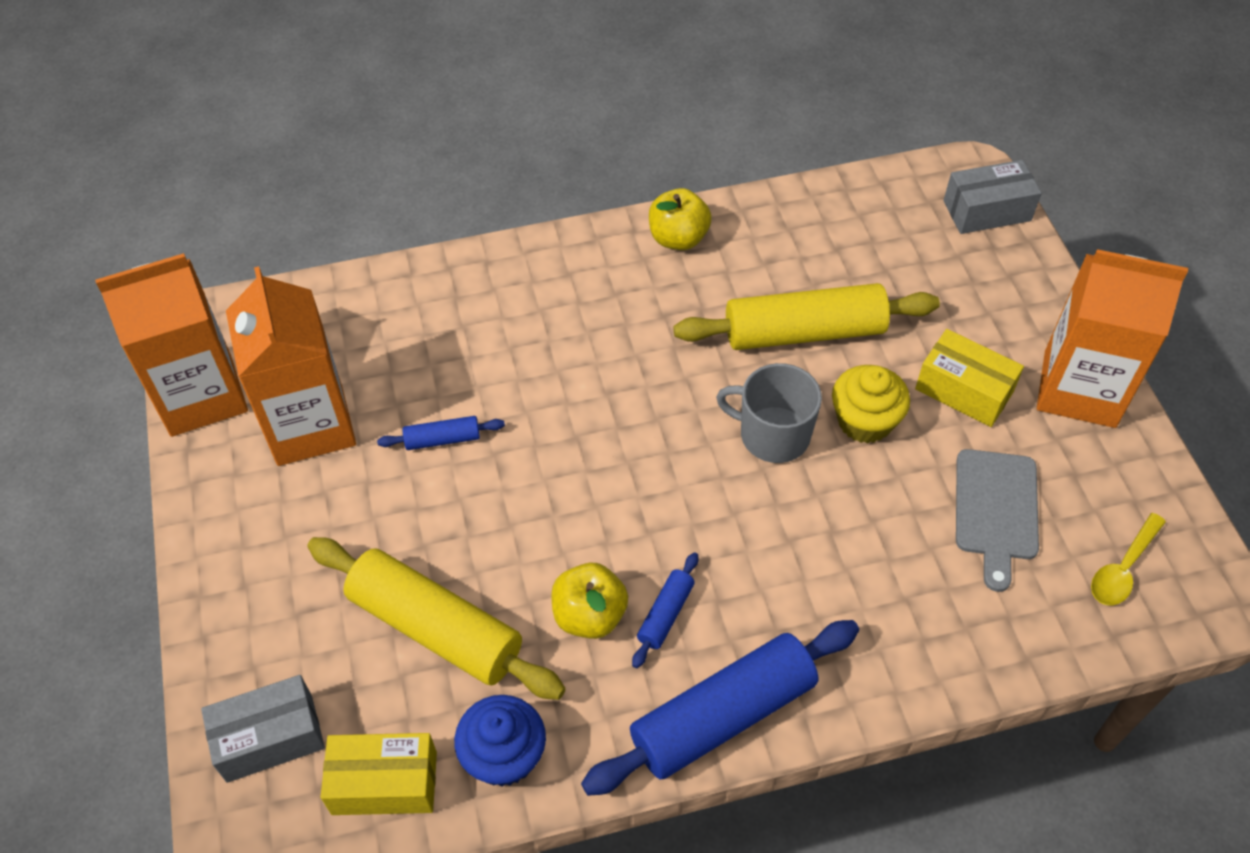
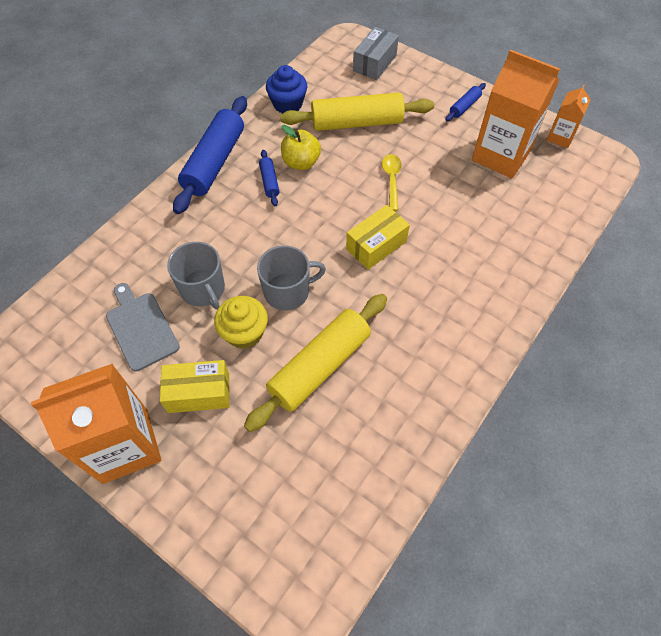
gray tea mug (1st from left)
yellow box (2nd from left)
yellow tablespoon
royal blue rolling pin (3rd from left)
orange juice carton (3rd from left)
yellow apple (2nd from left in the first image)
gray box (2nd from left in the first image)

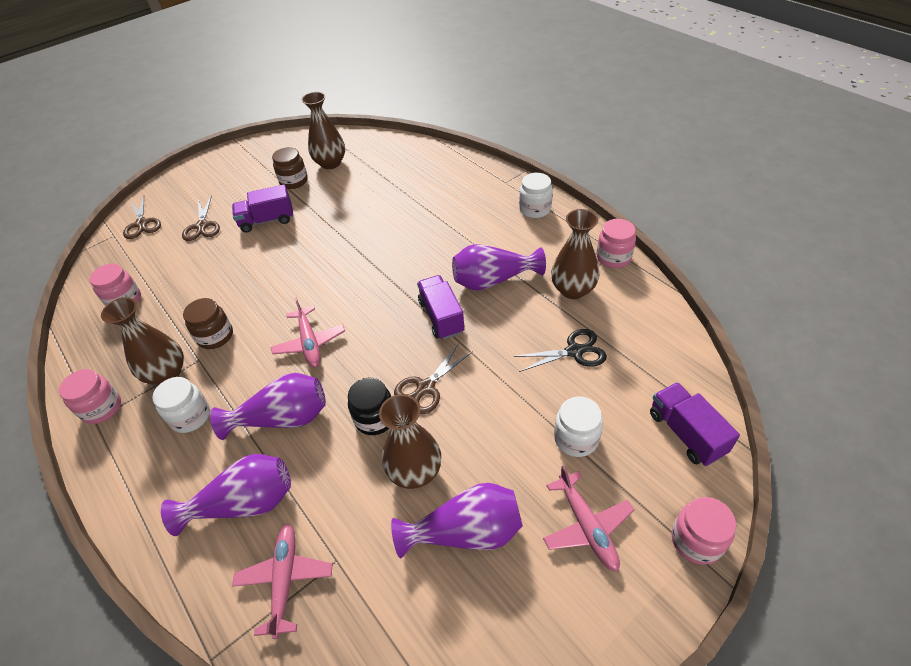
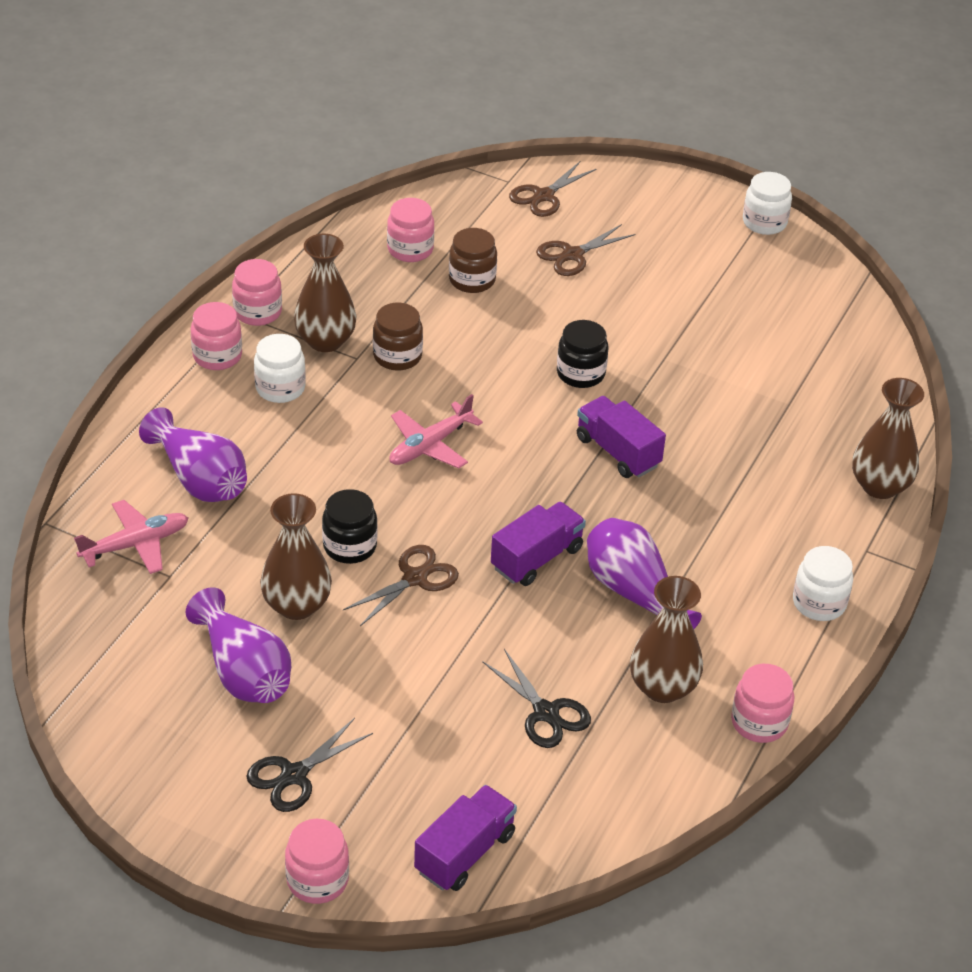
rosy jar (1st from left)
black shears (1st from left)
russet shears (1st from left)
russet jar (2nd from left)
black jar (2nd from left)
royal purple truck (3rd from left)
pure white jar (2nd from left)
russet tall vase (4th from left)
royal purple tall vase (2nd from left in the first image)

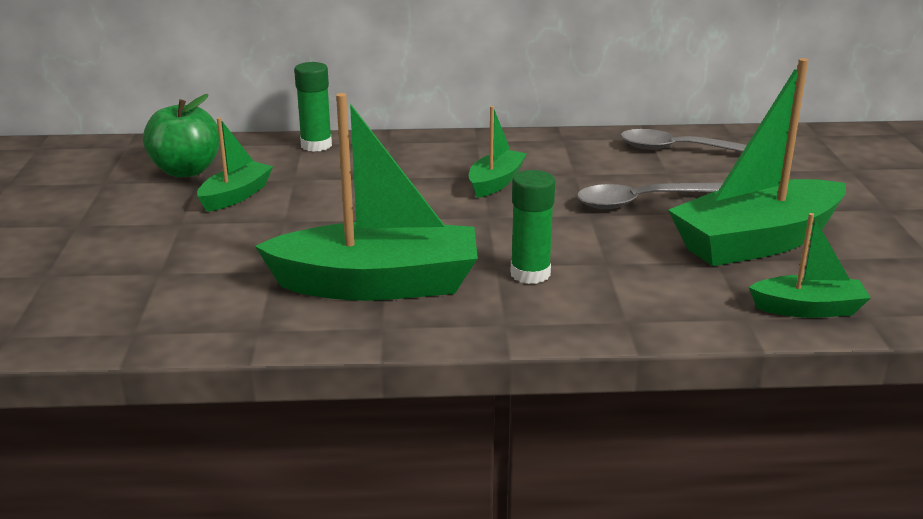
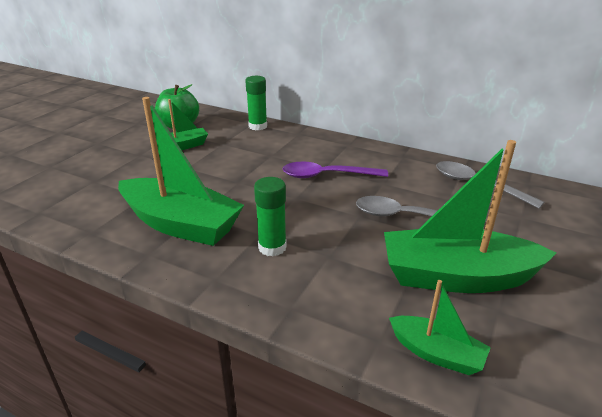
royal purple tablespoon

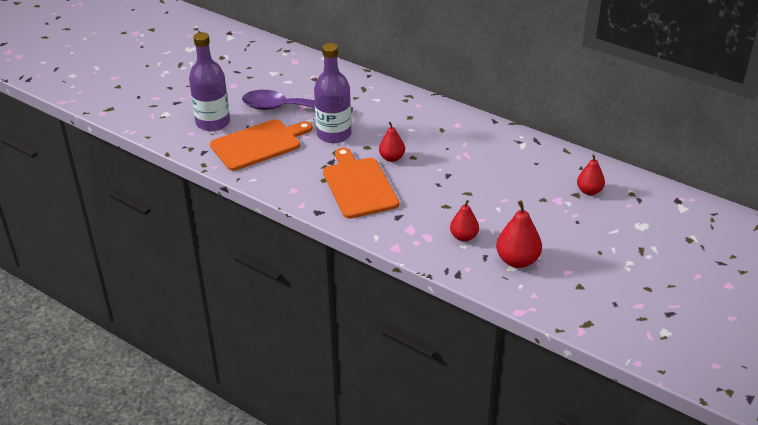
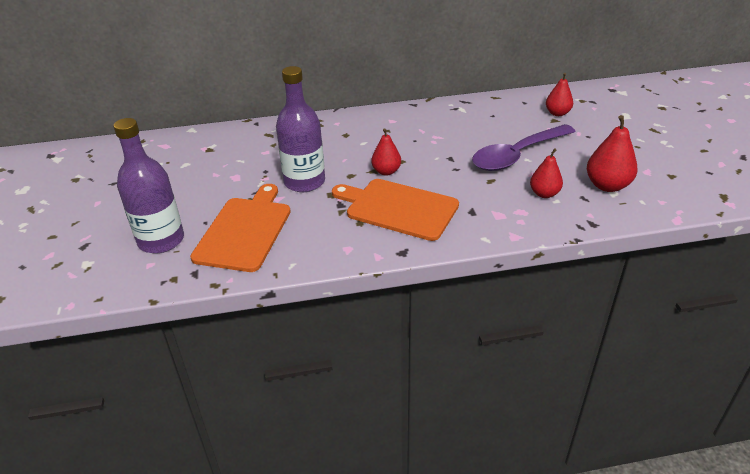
royal purple tablespoon

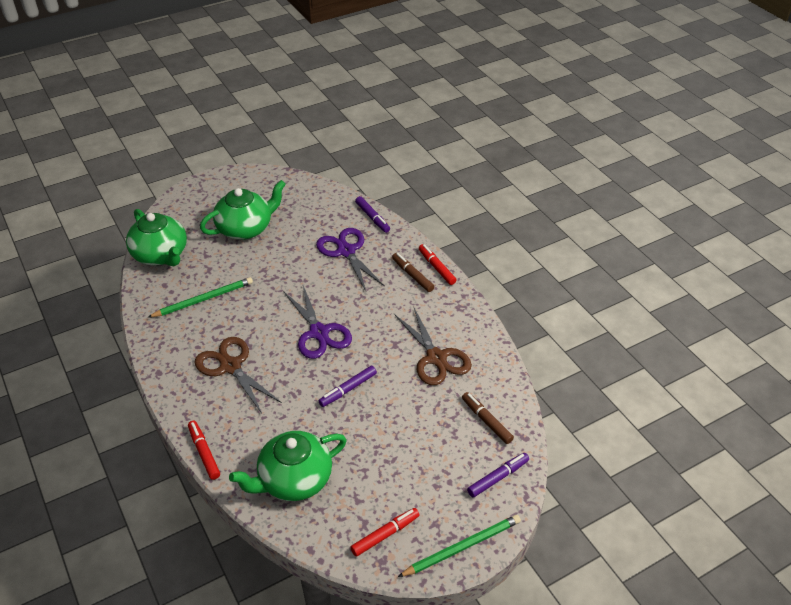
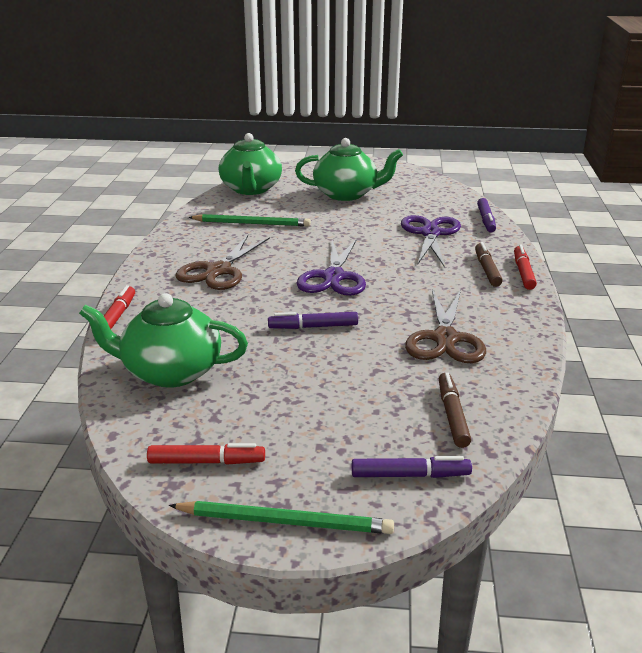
russet shears (1st from left)

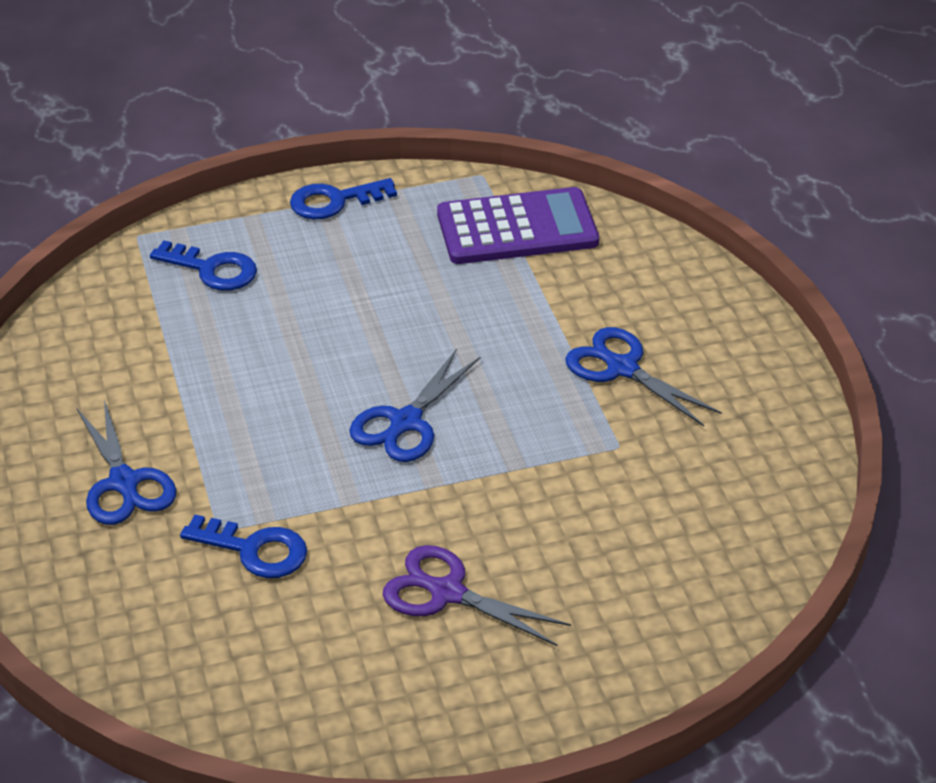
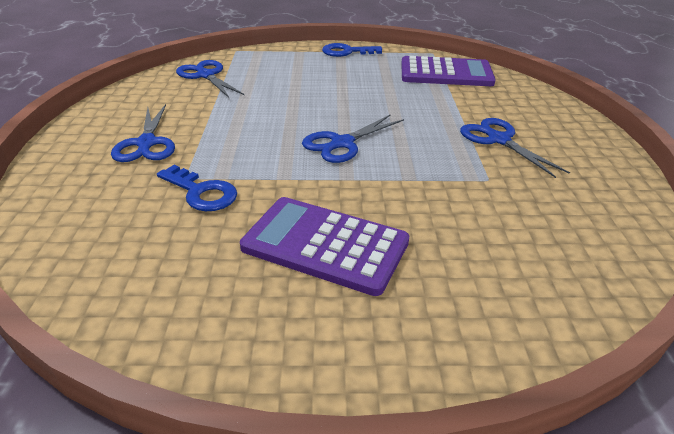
royal blue shears (2nd from left)
royal purple adding machine (1st from left)
royal blue latchkey (1st from left in the first image)

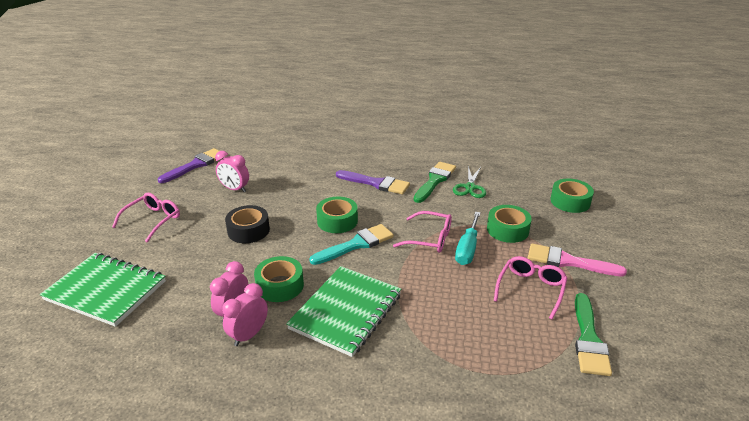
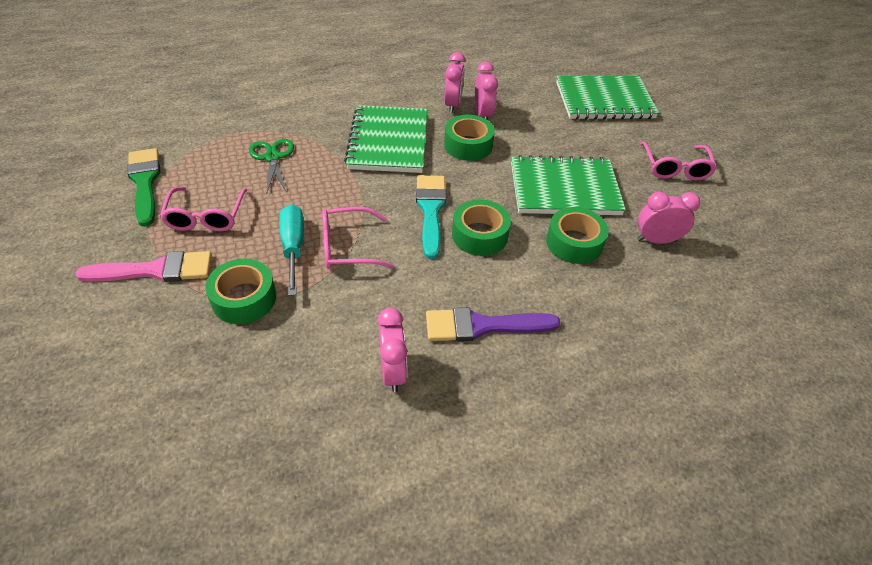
emerald shears
rosy bedside clock (1st from left)
aqua paintbrush
emerald notebook (2nd from left)
emerald tape (4th from left)
royal purple paintbrush (1st from left in the first image)

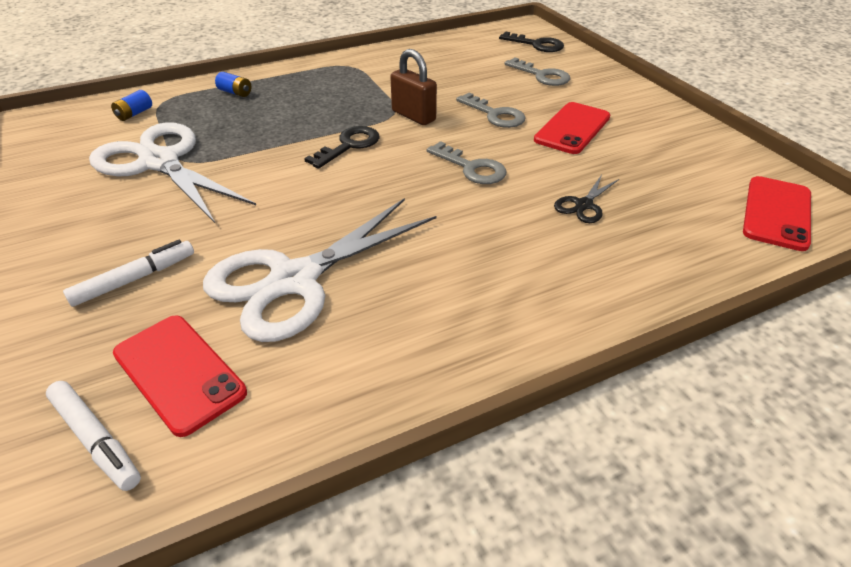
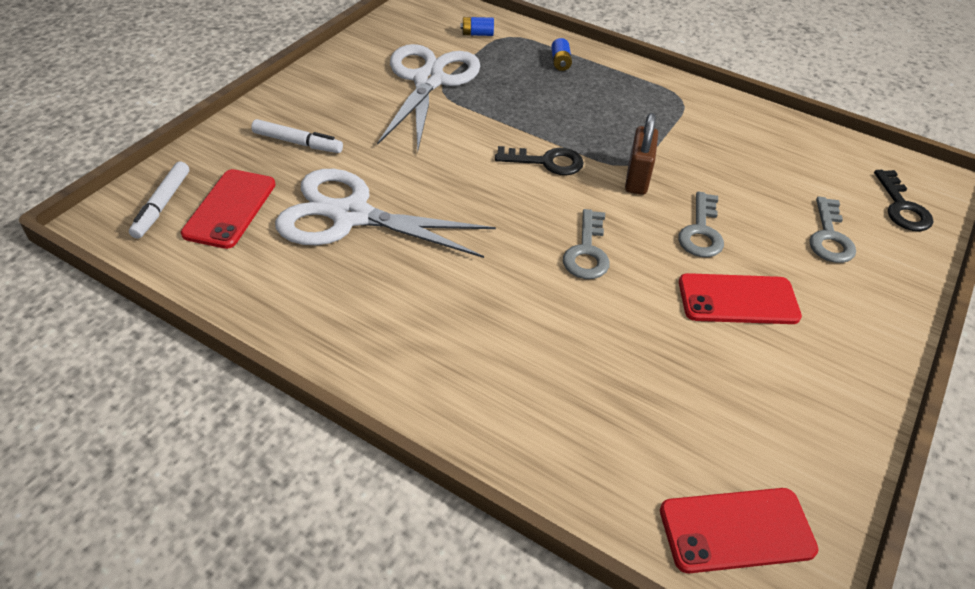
black shears

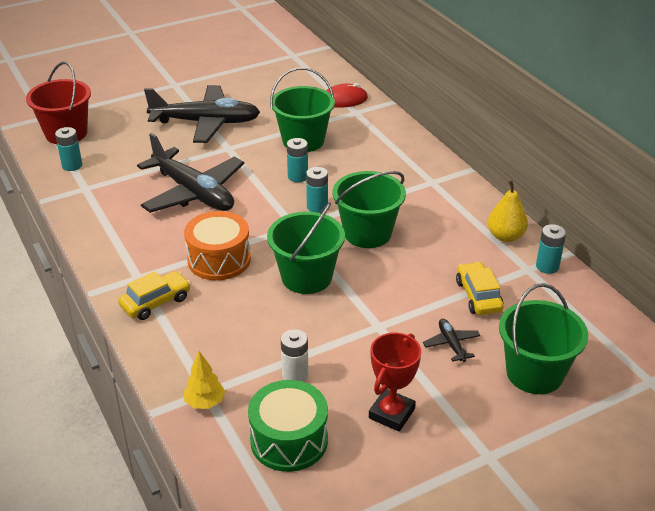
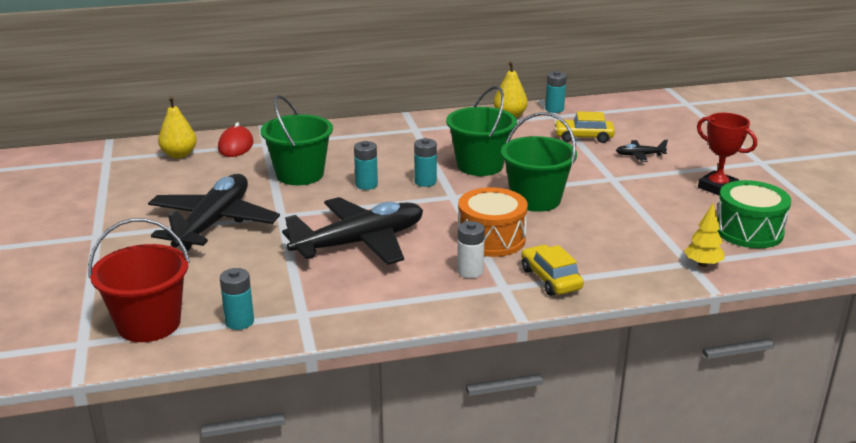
yellow pear fruit (1st from left)
pure white AA battery
emerald sand bucket (4th from left in the first image)

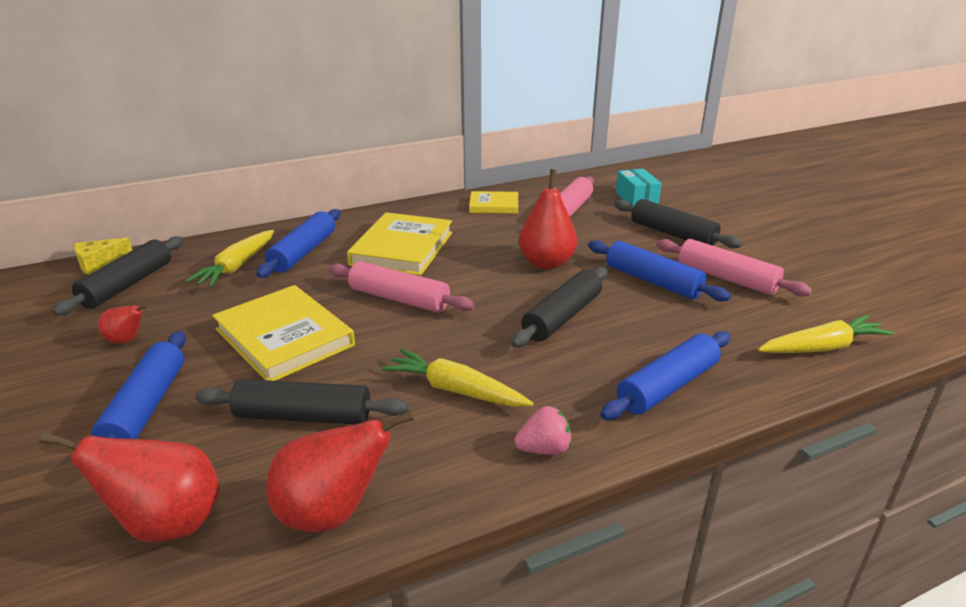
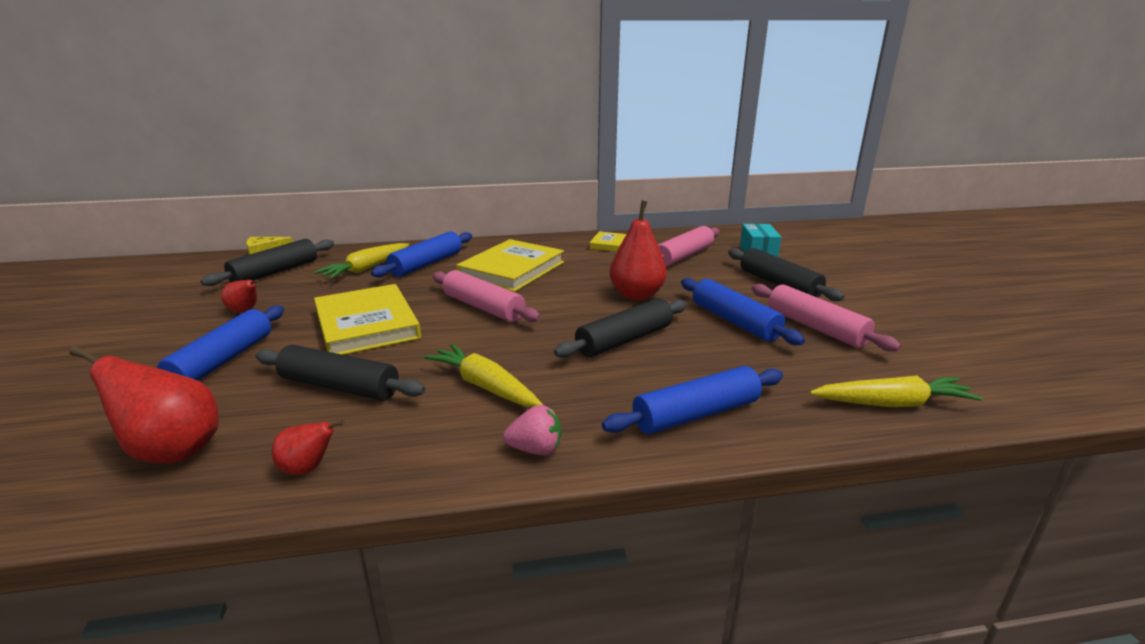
crimson pear fruit (3rd from left)

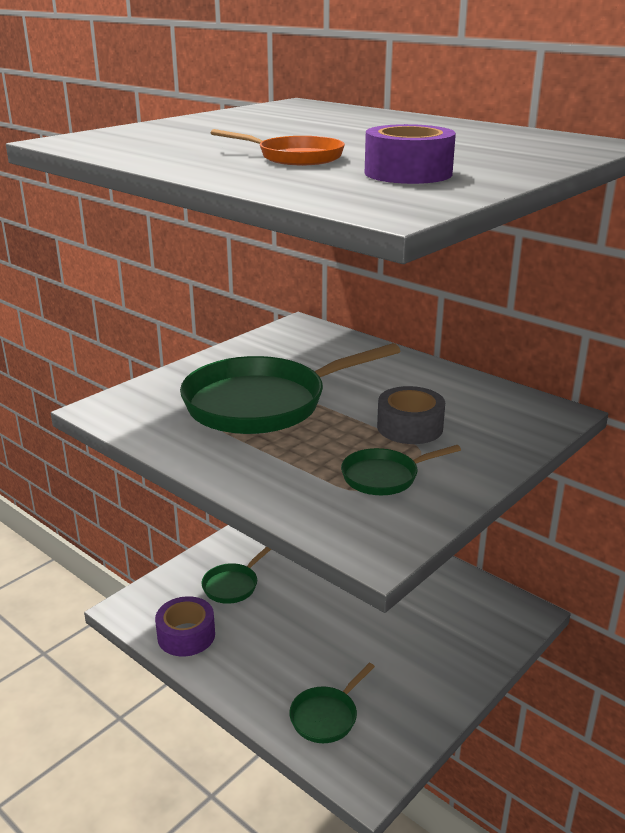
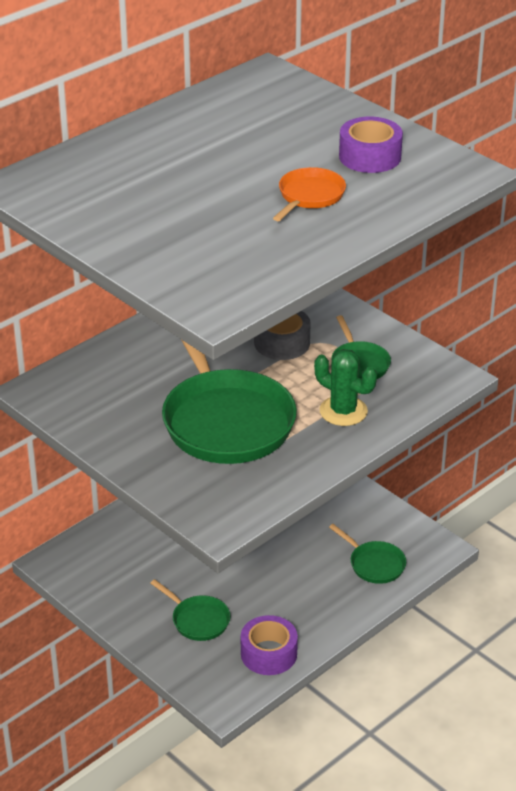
emerald prickly plant

